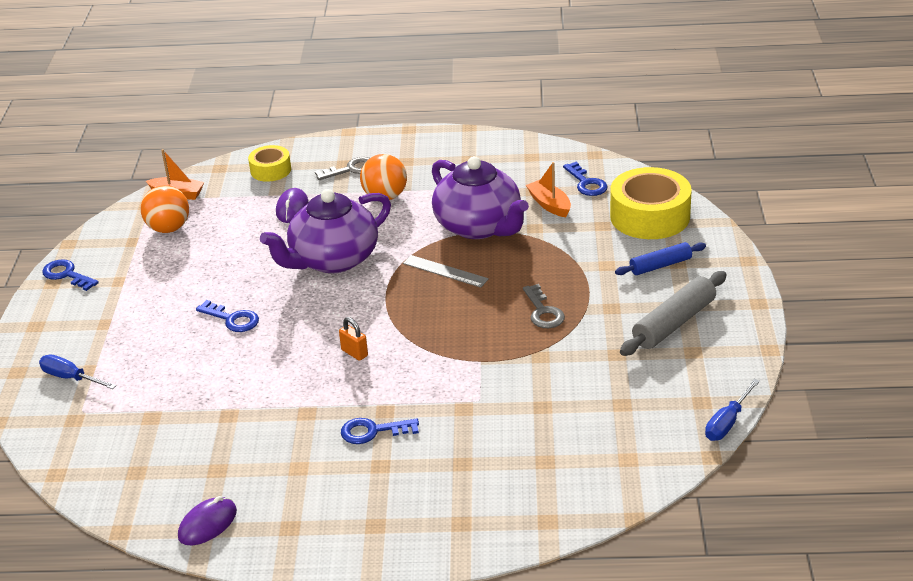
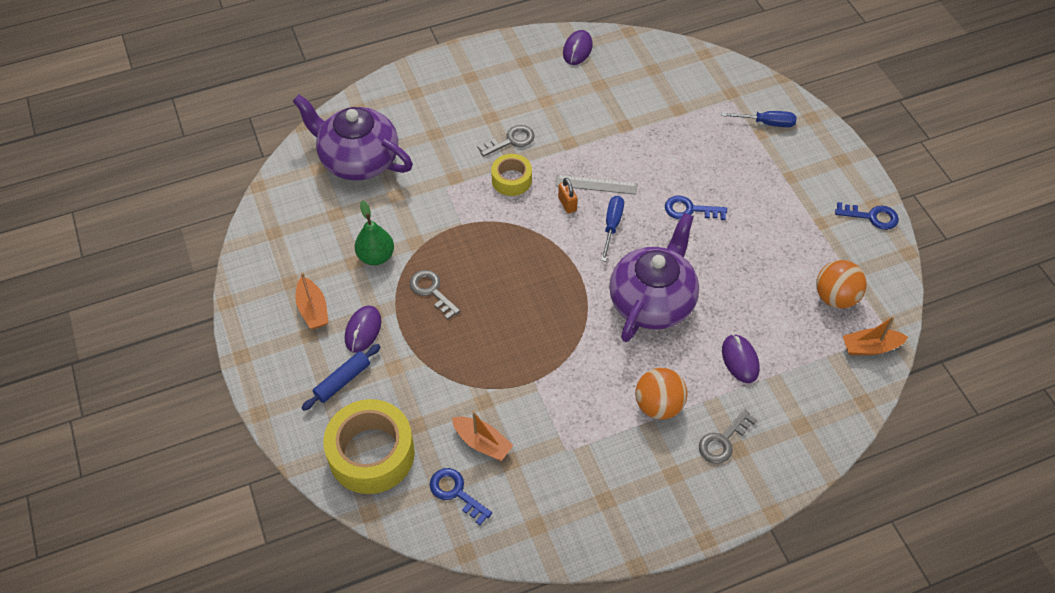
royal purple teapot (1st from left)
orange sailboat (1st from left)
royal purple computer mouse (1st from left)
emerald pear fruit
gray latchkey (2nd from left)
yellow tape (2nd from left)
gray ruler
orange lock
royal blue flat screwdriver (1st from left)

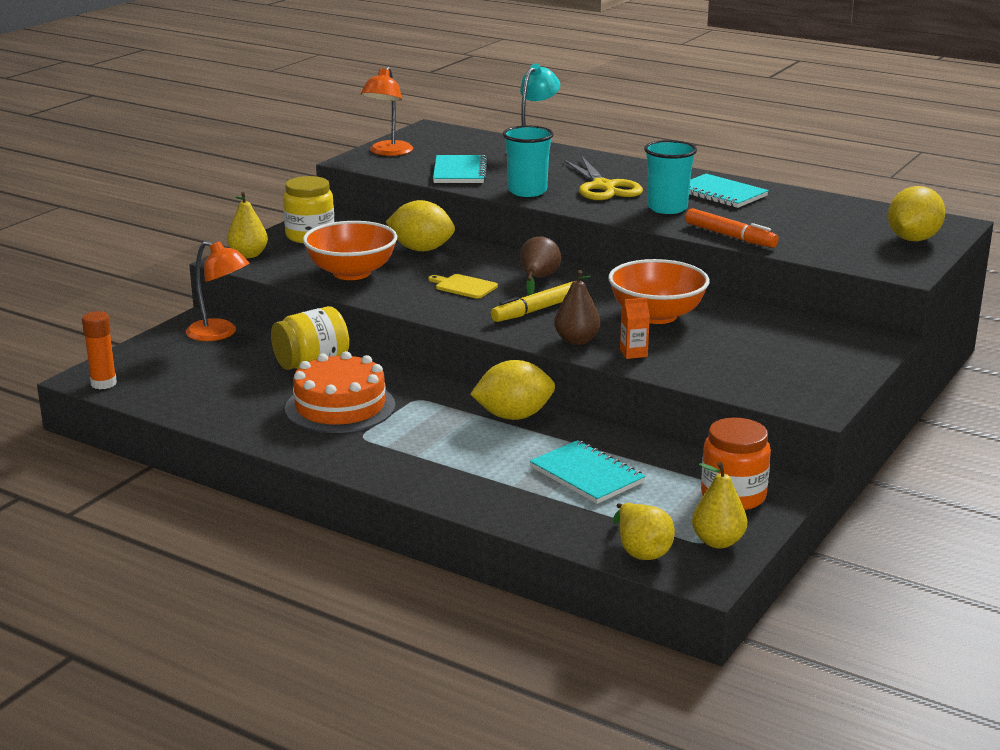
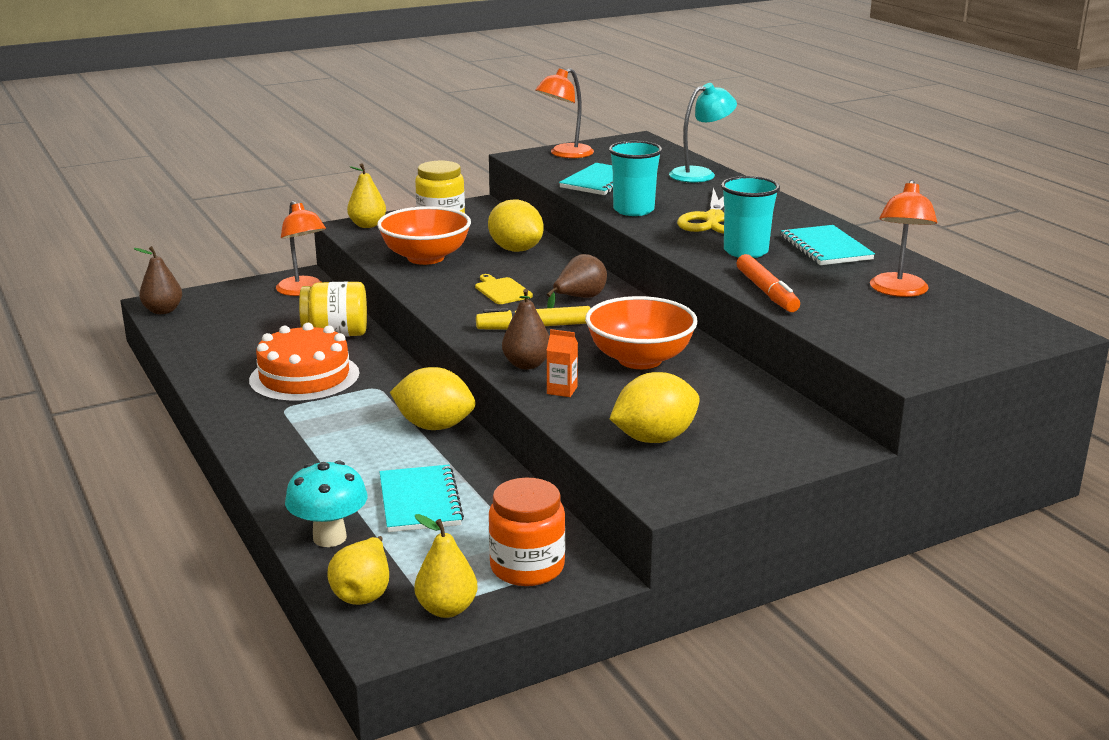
russet pear fruit (1st from left)
aqua mushroom
yellow lemon (3rd from left)
orange lamp (3rd from left)

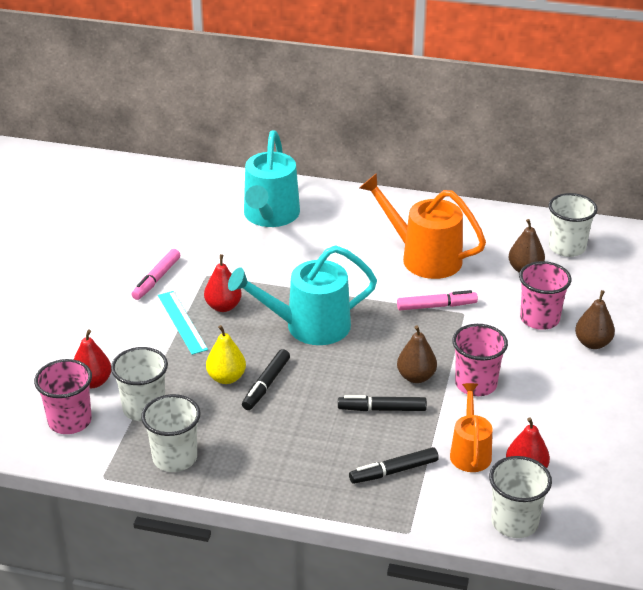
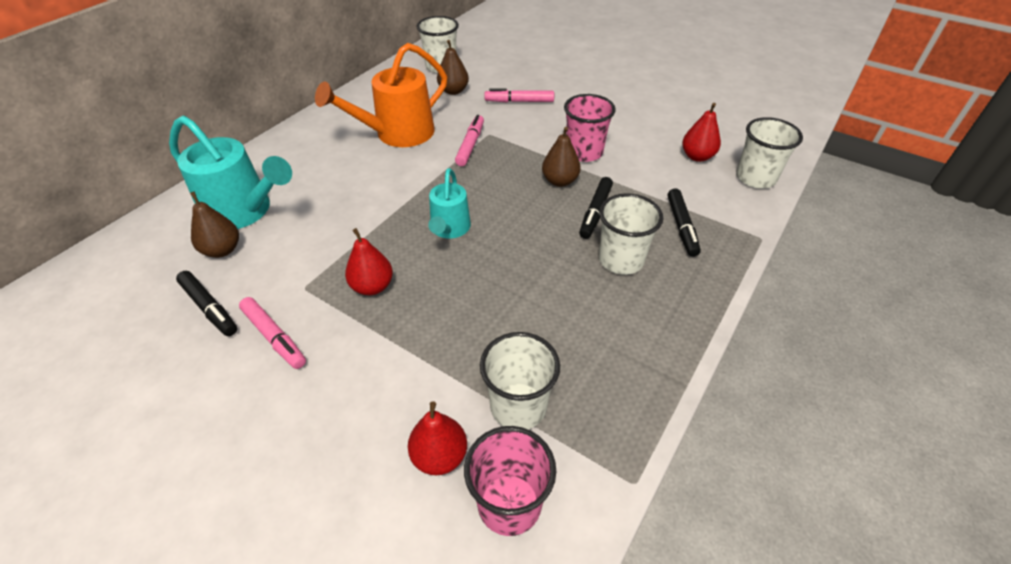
black felt pen (1st from left)
russet pear fruit (1st from left)
aqua watering can (2nd from left)
rosy felt pen (3rd from left)
pure white tumbler (3rd from left)
aqua ruler
yellow pear fruit
orange watering can (2nd from left in the first image)

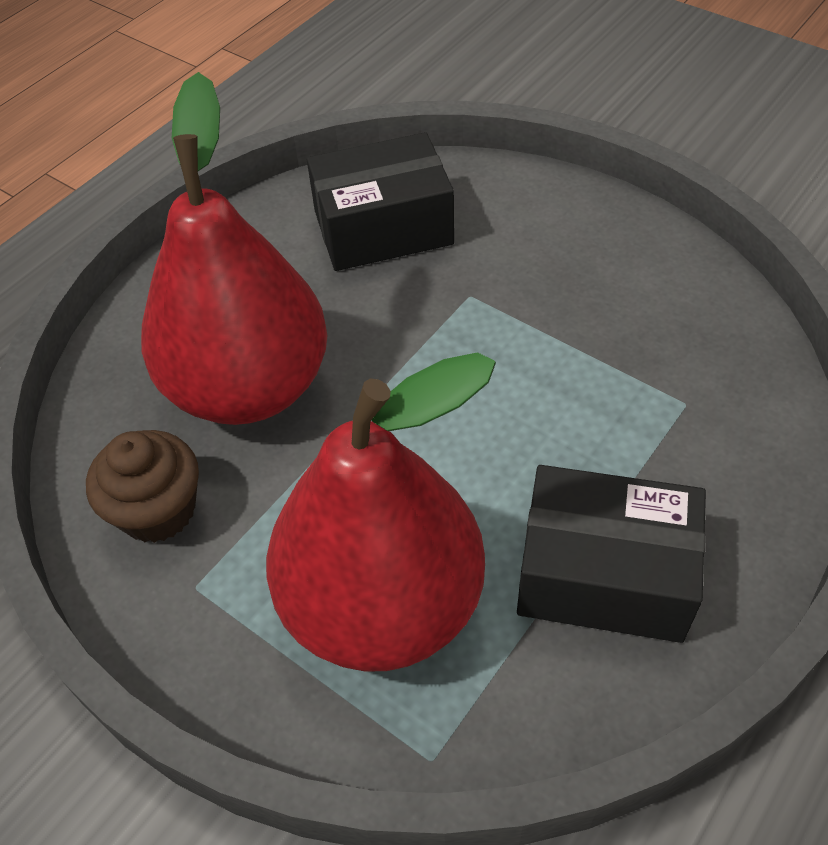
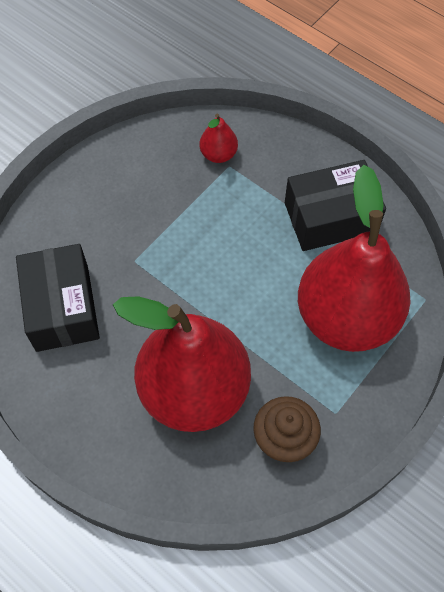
crimson pear fruit (2nd from left)
black box (2nd from left)

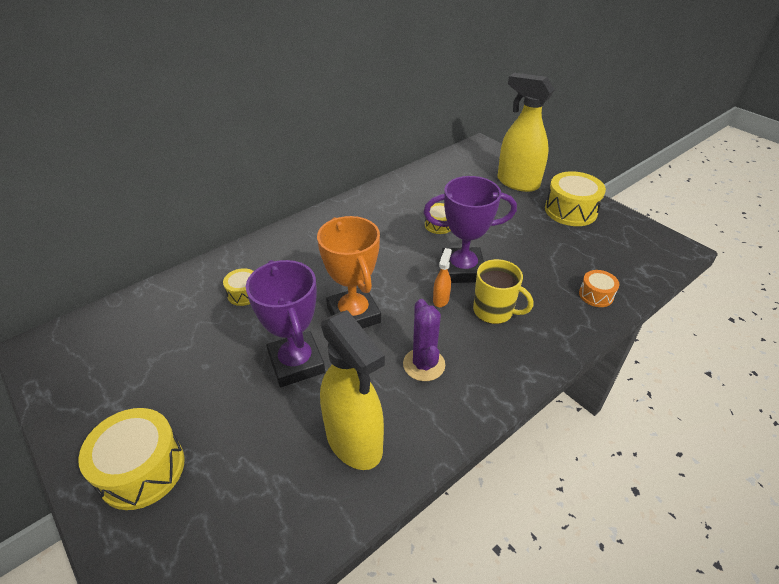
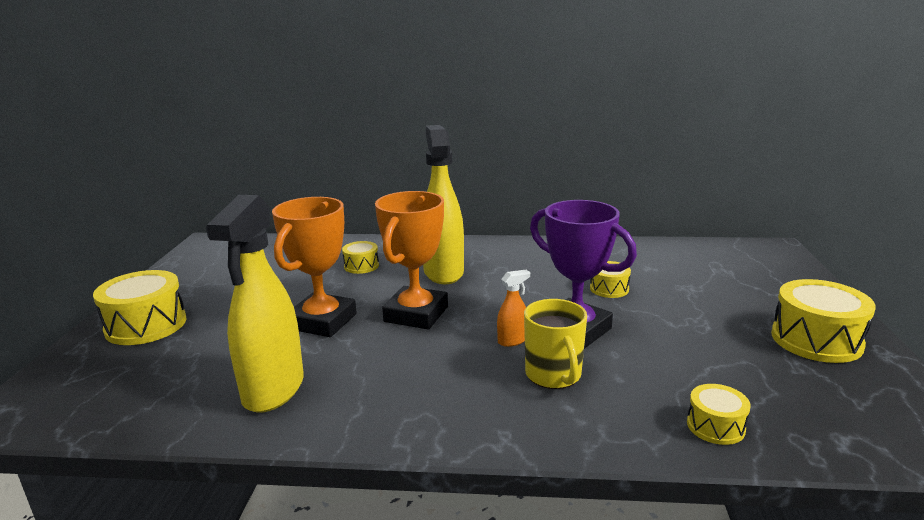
orange trophy (1st from left)
yellow spray cleaner (2nd from left)
yellow drum (4th from left)
royal purple prickly plant

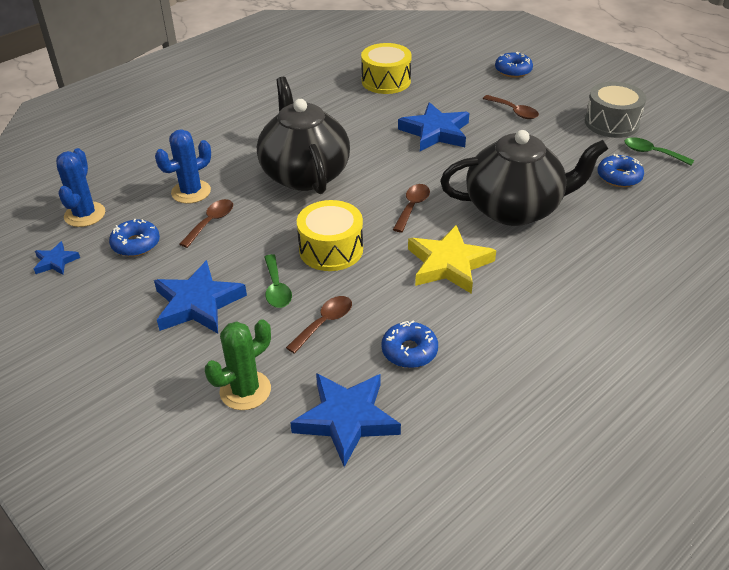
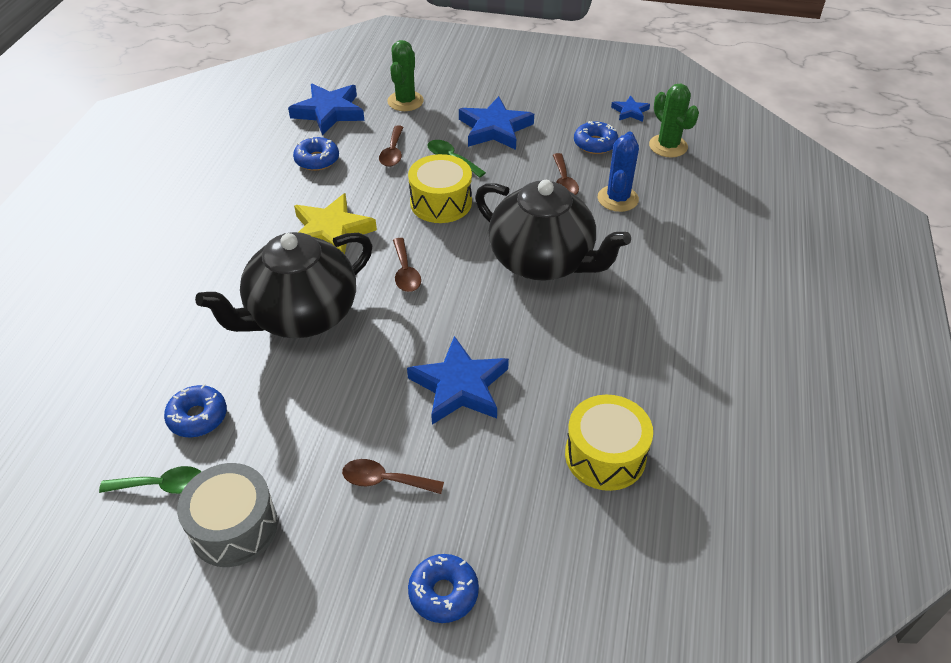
emerald prickly plant (2nd from left)

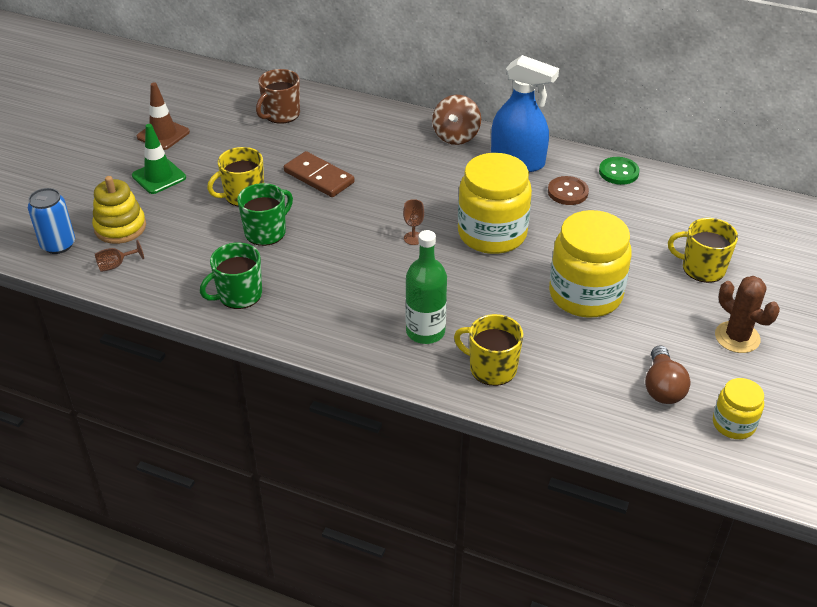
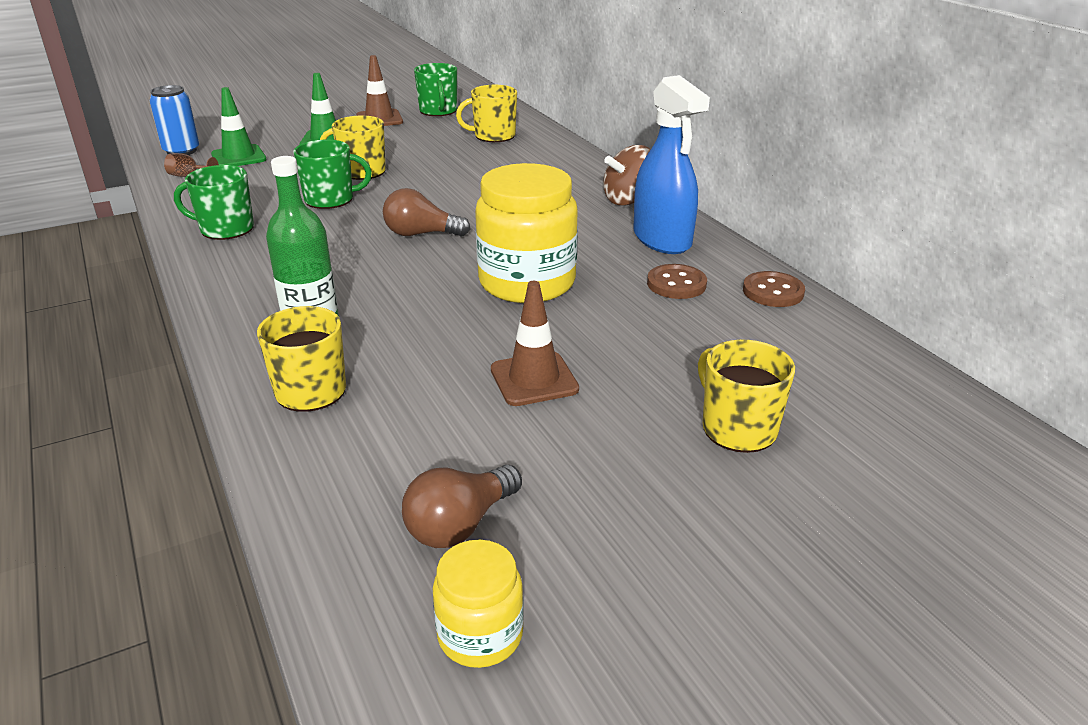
emerald road cone (1st from left)
russet light bulb (1st from left)
emerald tea mug (3rd from left)
yellow tea mug (3rd from left)
russet road cone (2nd from left)
russet shirt button (2nd from left)
russet domino tile
russet chalice (2nd from left in the first image)
russet prickly plant

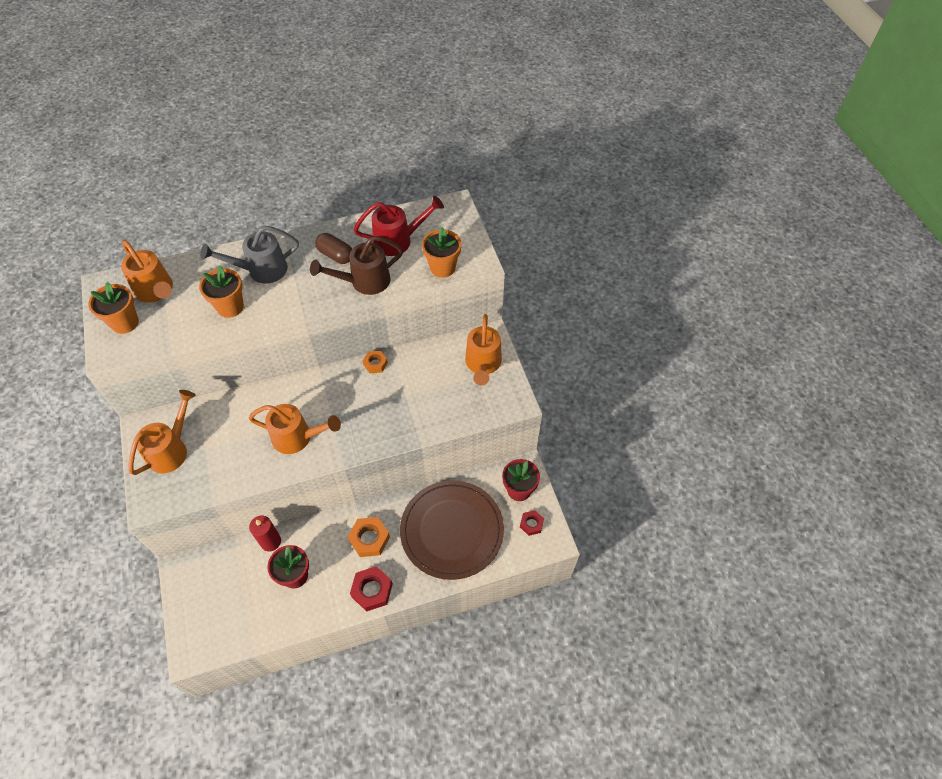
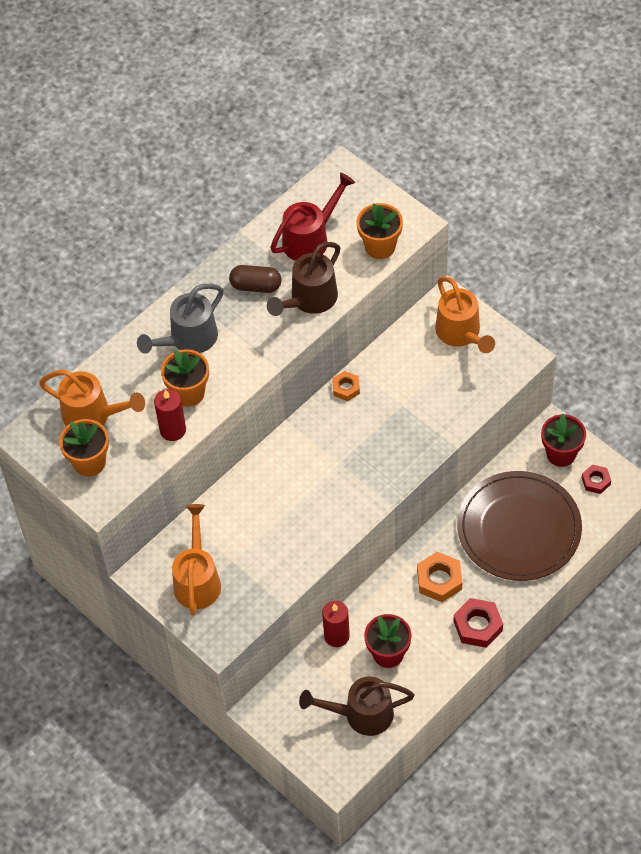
crimson wax candle (1st from left)
russet watering can (2nd from left)
orange watering can (3rd from left in the first image)

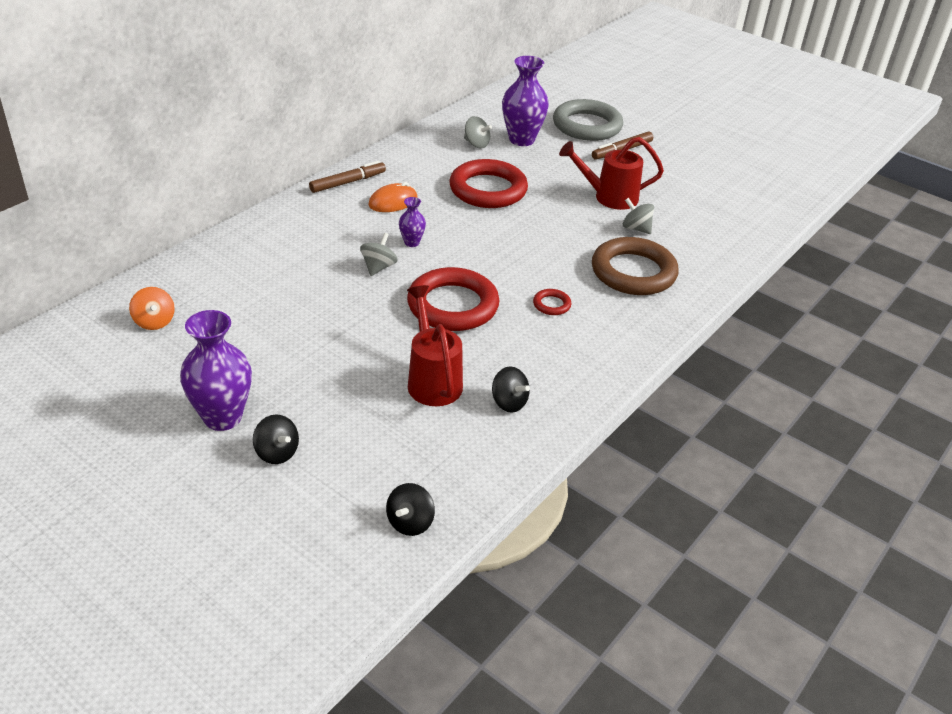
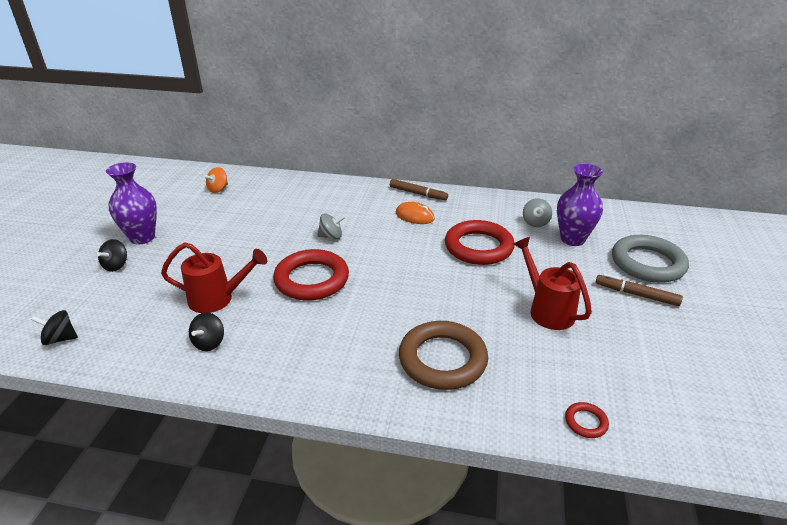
crimson watering can (1st from left)
crimson ring (3rd from left)
royal purple tall vase (2nd from left in the first image)
gray whirligig (3rd from left in the first image)

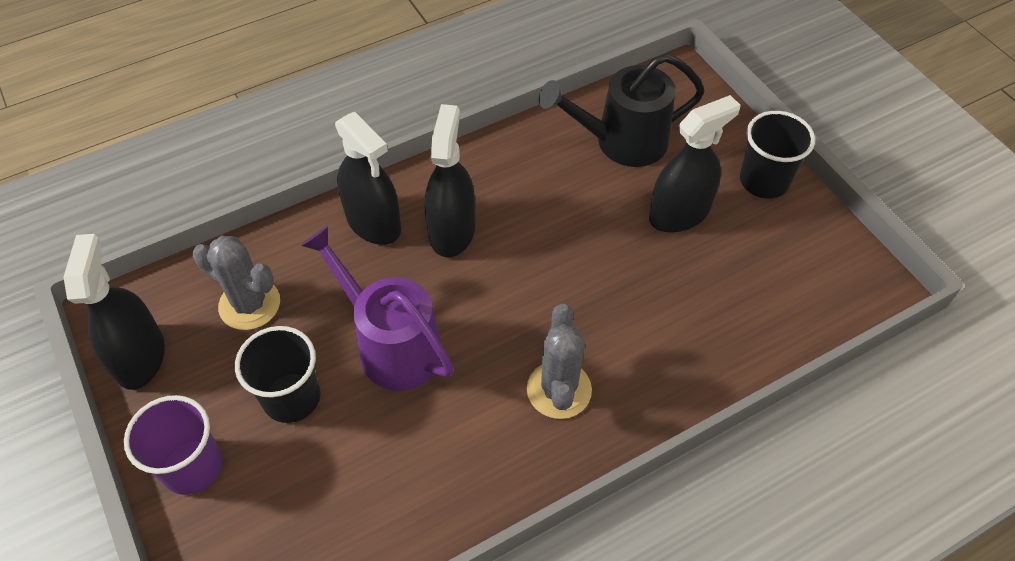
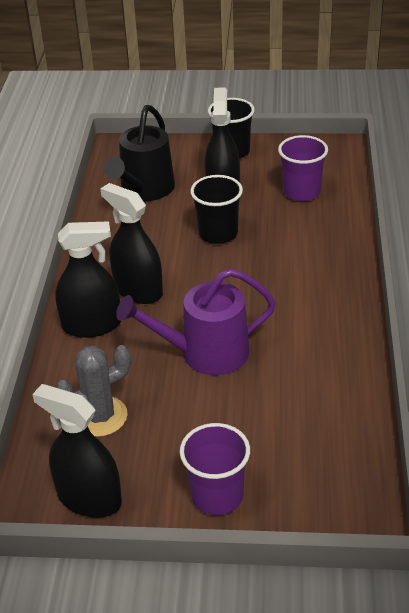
black tumbler (1st from left)
royal purple tumbler (2nd from left)
gray prickly plant (2nd from left in the first image)

